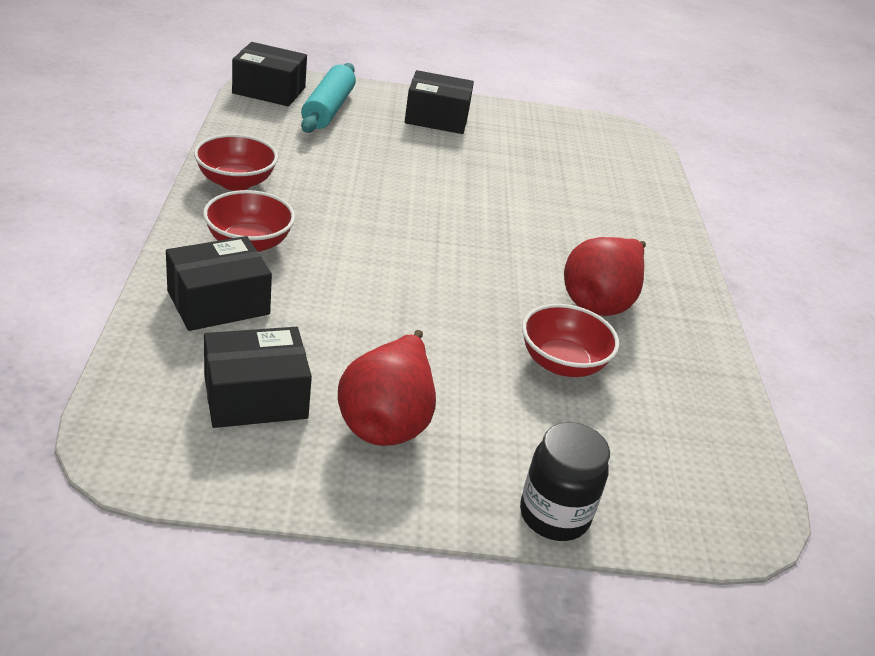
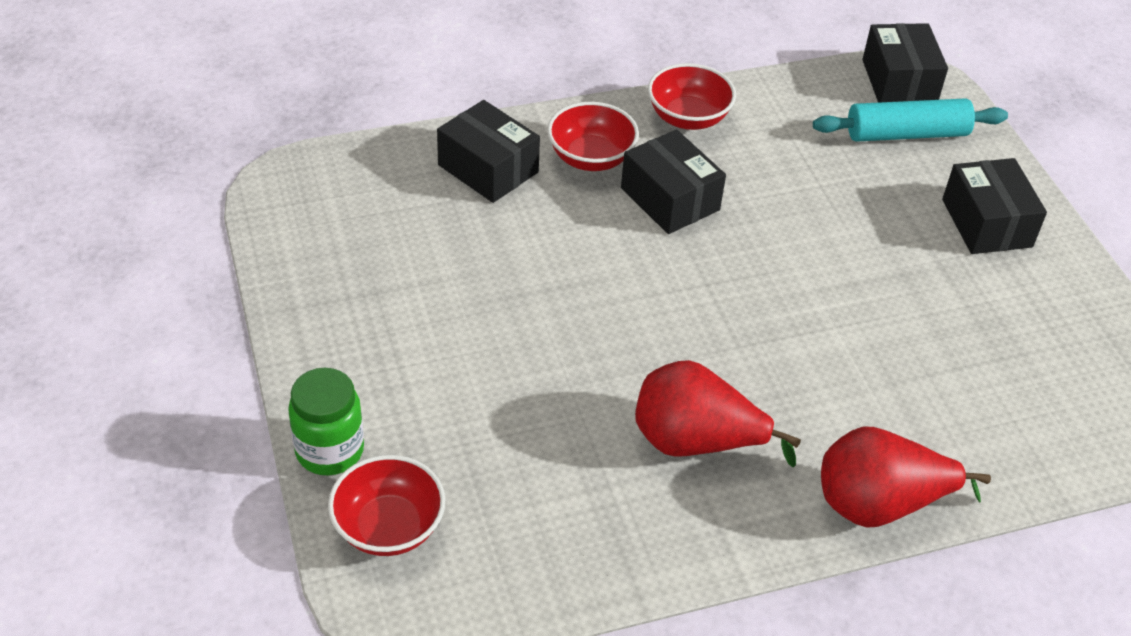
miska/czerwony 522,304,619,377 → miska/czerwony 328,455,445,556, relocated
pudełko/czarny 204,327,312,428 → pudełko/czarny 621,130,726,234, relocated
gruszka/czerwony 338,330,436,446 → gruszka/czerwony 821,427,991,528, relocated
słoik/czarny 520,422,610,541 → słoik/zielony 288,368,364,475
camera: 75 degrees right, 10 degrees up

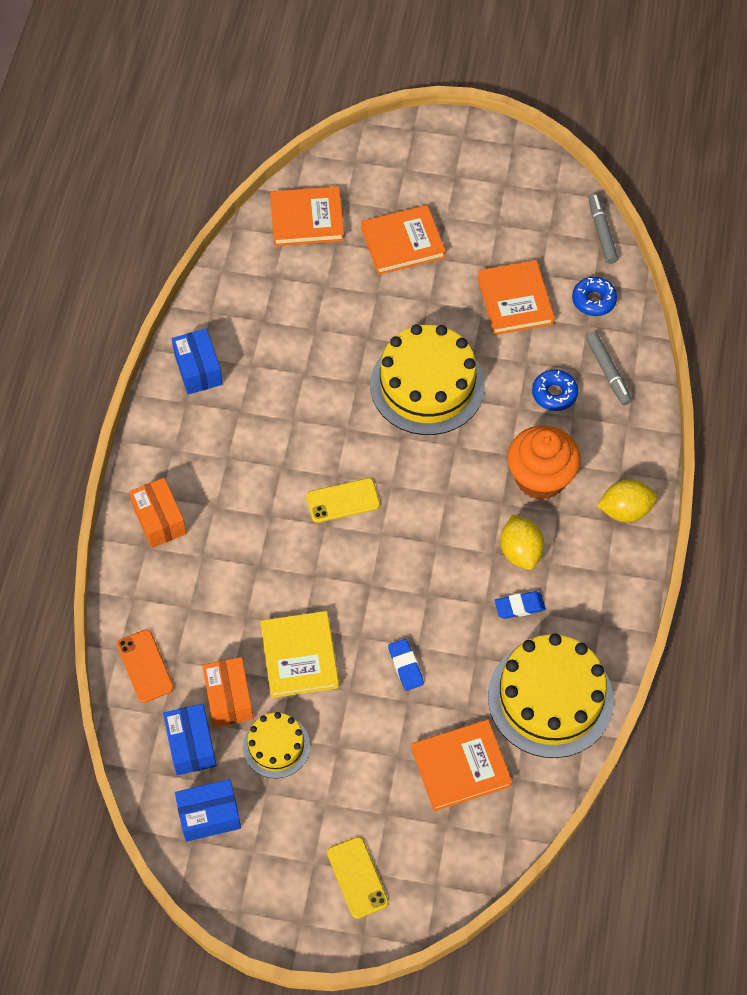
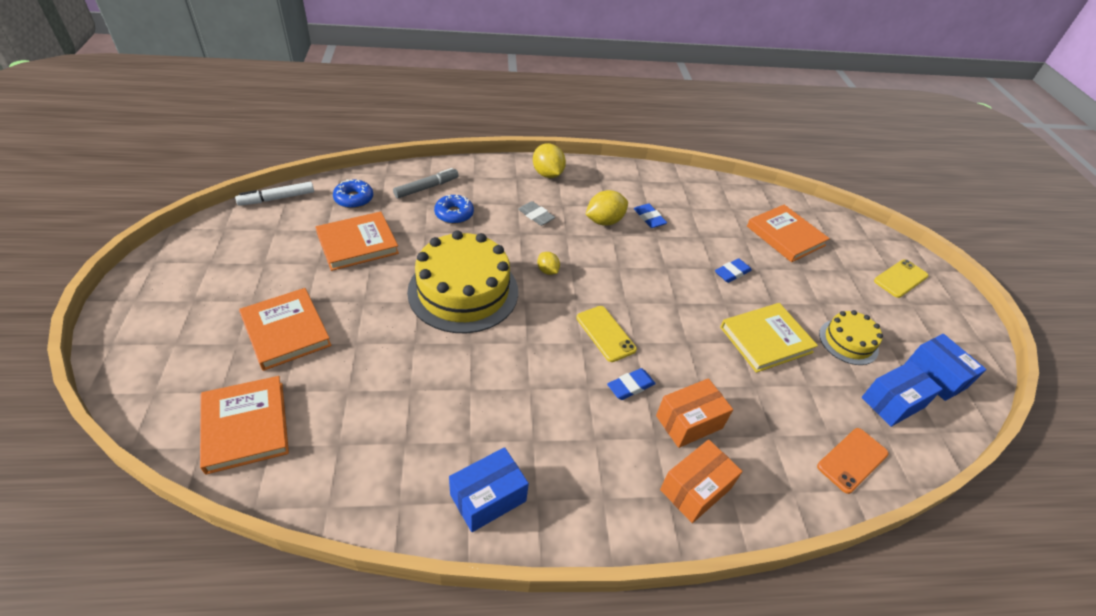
flamaster/szary 588,193,618,264 → flamaster/biały 235,182,314,206
muffinka/pomarańczowy 507,425,581,500 → gumka do mazania/szary 518,201,555,226
tort/żółty 488,633,614,758 → -
pudełko/pomarańczowy 202,657,254,727 → pudełko/pomarańczowy 656,378,733,448, relocated
- → cytryna/żółty 537,252,560,275
- → gumka do mazania/niebieski 607,368,656,400
camera: 110 degrees left, 15 degrees down

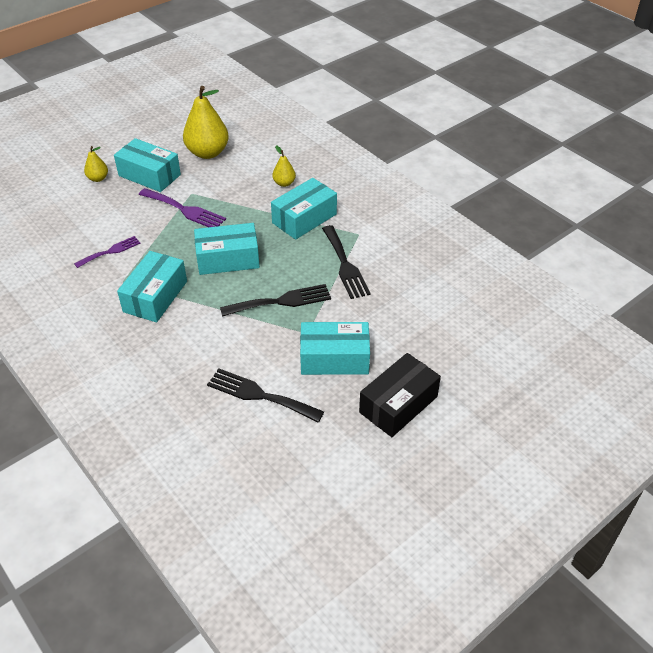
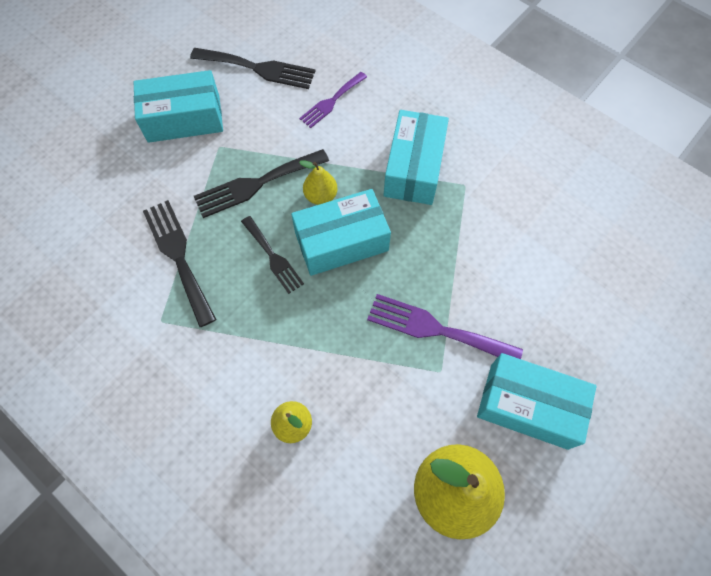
gruszka/żółty 84,146,108,182 → gruszka/żółty 299,160,338,205, relocated
pudełko/turkusowy 271,178,337,240 → -
widelec/fioletowy 74,236,141,268 → widelec/fioletowy 299,72,367,128, relocated
pudełko/czarny 359,353,441,437 → -
- → widelec/czarny 241,216,304,294
camera: 170 degrees right, 20 degrees up

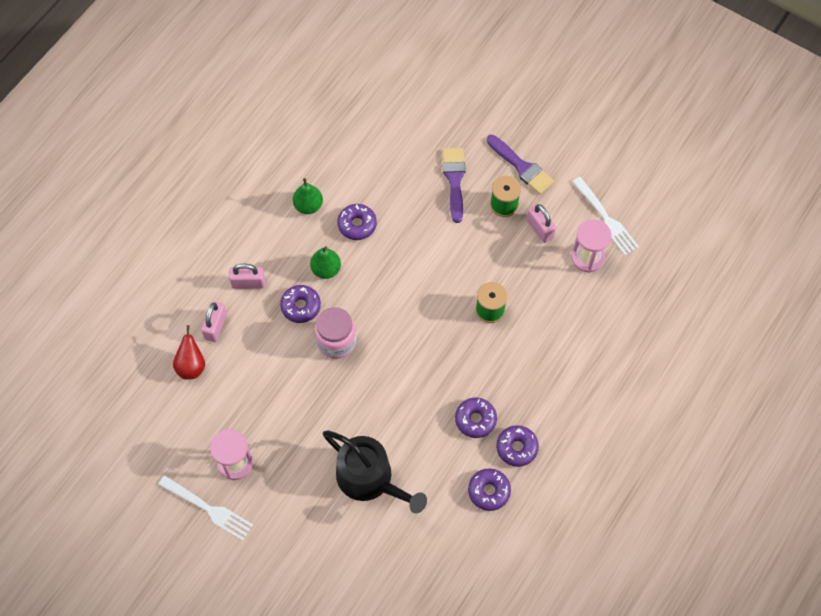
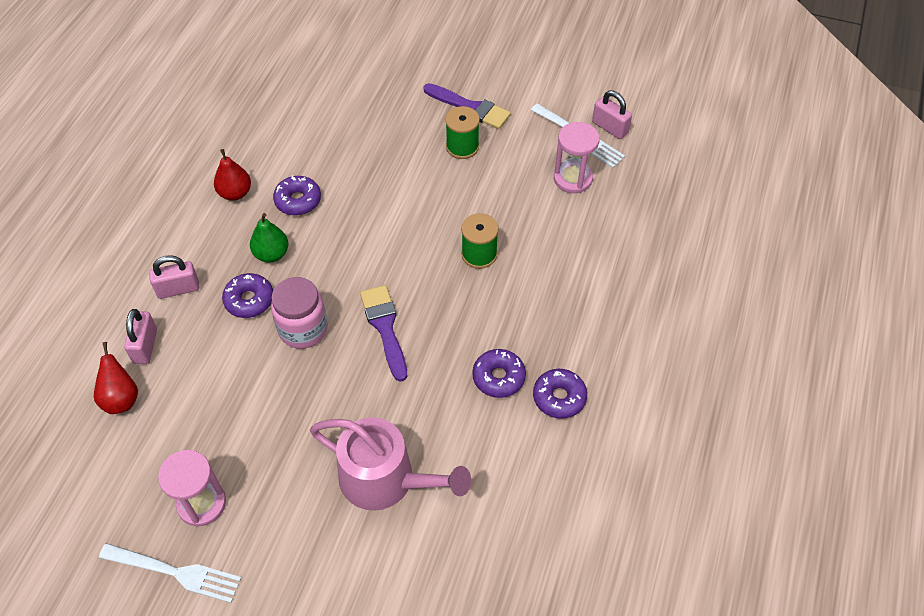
pędzel/fioletowy 442,148,466,223 → pędzel/fioletowy 360,285,407,382, relocated
gruszka/zielony 293,178,323,214 → gruszka/czerwony 214,149,251,201
kłódka/różowy 527,204,556,243 → kłódka/różowy 592,91,632,139, relocated
konewka/czarny 323,431,427,513 → konewka/różowy 310,417,471,511
donut/fioletowy 468,469,511,511 → -
camera: 15 degrees left, 10 degrees down

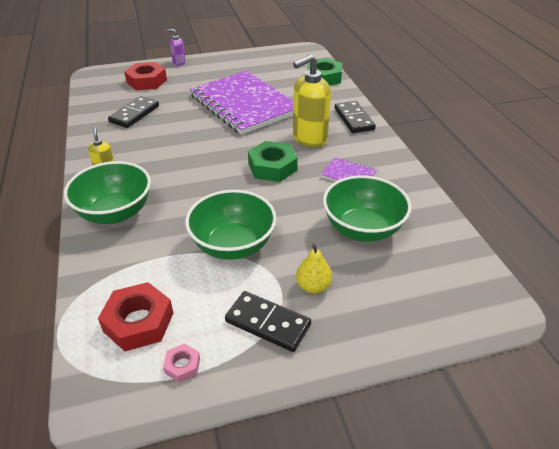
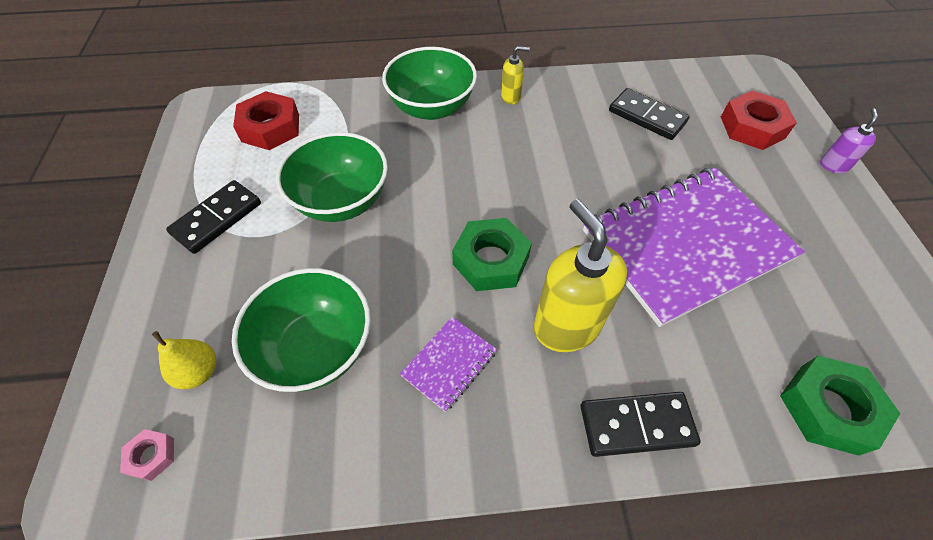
gruszka/żółty 296,244,332,294 → gruszka/żółty 152,331,216,389, relocated
nakrętka/różowy 163,343,200,382 → nakrętka/różowy 120,429,174,481, relocated
camera: 100 degrees right, 15 degrees up

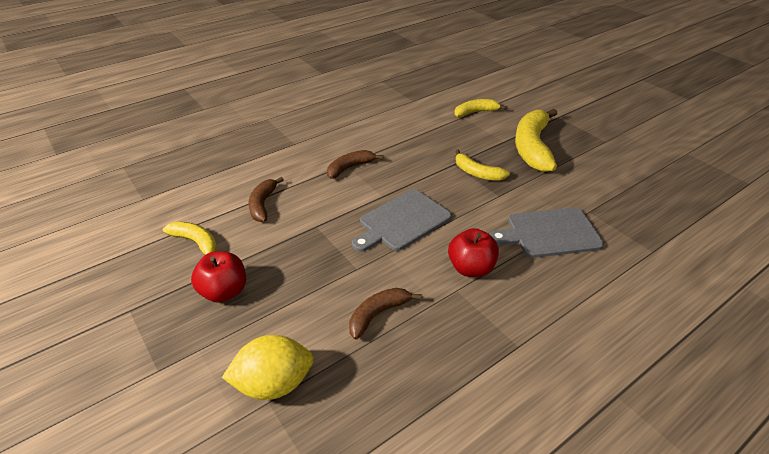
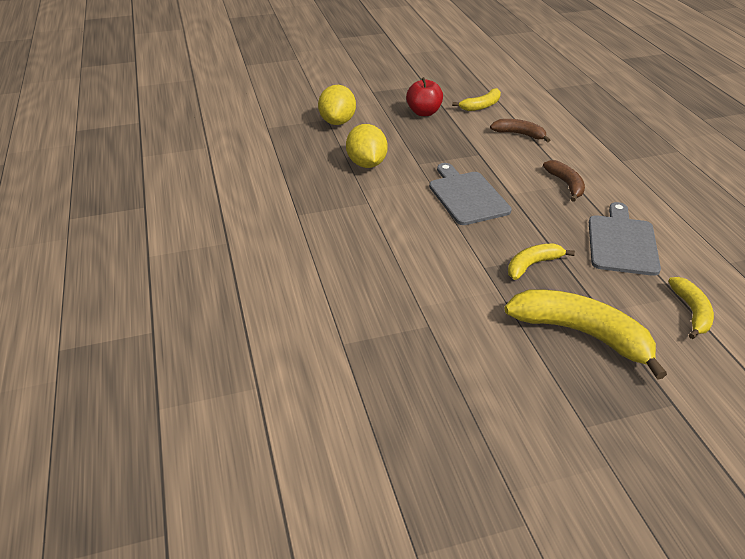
deska do krojenia/szary 489,208,604,258 → deska do krojenia/szary 589,202,661,276, relocated
jabłko/czerwony 448,228,499,277 → -
banan/brązowy 349,288,421,340 → cytryna/żółty 346,124,388,168
camera: 110 degrees right, 0 degrees up

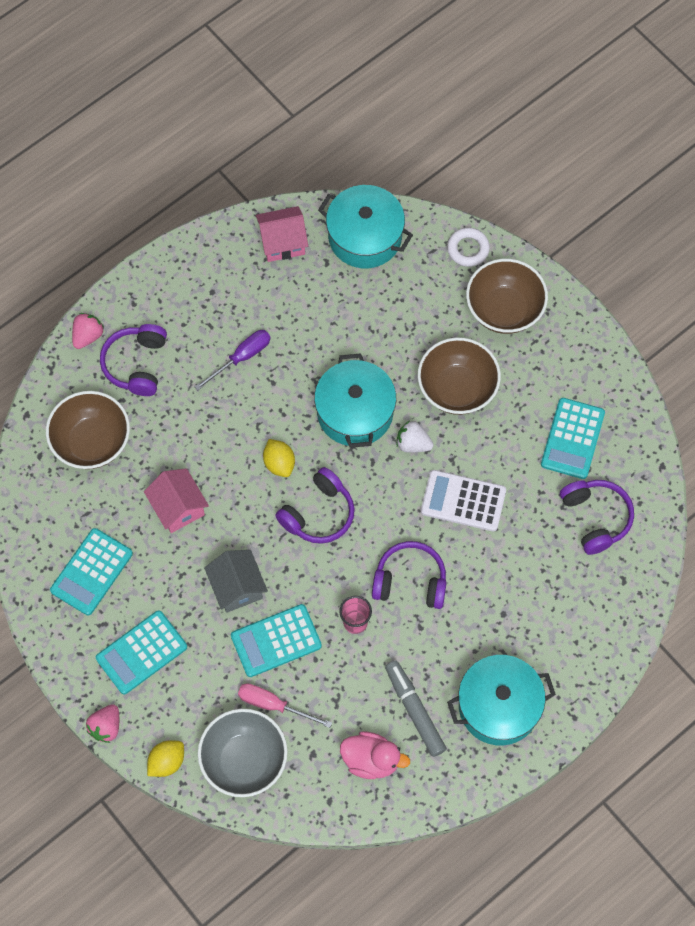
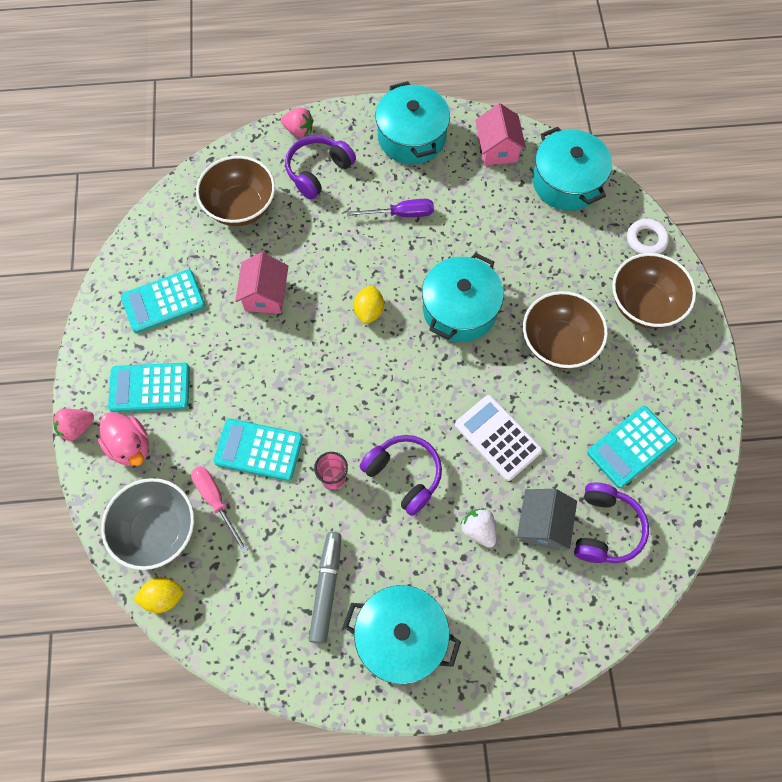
domek/różowy 256,206,308,262 → domek/różowy 475,103,526,166, 60 degrees clockwise
truskawka/różowy 72,313,104,349 → truskawka/różowy 281,108,313,138, 45 degrees clockwise
truskawka/biały 396,421,434,453 → truskawka/biały 461,508,496,548, relocated
słuchawki/fioletowy 275,467,355,544 → -
domek/szary 204,550,268,613 → domek/szary 517,489,577,550, relocated
kaczka/różowy 340,731,410,779 → kaczka/różowy 98,412,149,466, relocated
cytryna/żółty 147,740,184,777 → cytryna/żółty 134,577,184,613, relocated
- → garnek/turkusowy 375,81,450,164
camera: 35 degrees right, 0 degrees up

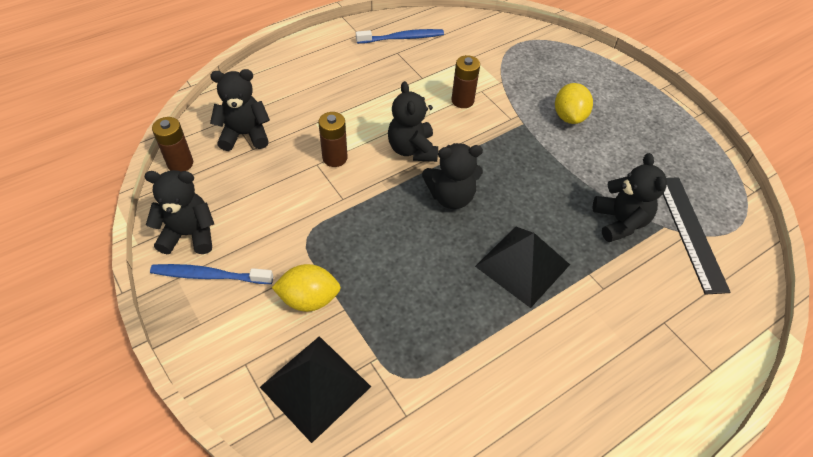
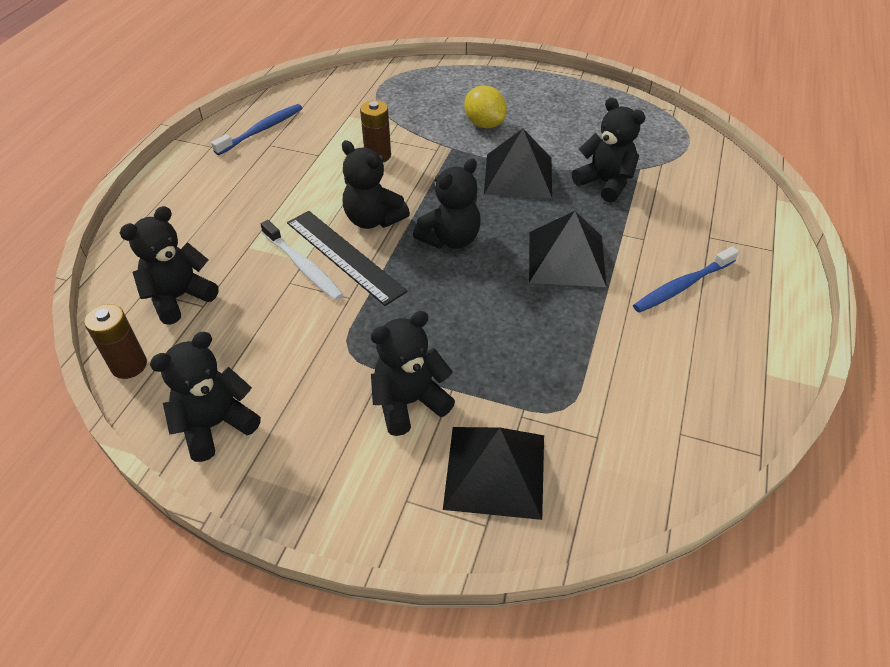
bateria/brązowy 318,112,348,167 → szczoteczka do zębów/biały 261,220,344,301
linijka/czarny 663,177,730,295 → linijka/czarny 287,211,408,306, relocated
szczoteczka do zębów/niebieski 150,264,273,284 → szczoteczka do zębów/niebieski 633,246,739,313, relocated
cytryna/żółty 272,264,341,312 → miś/czarny 371,311,455,436
- → piramida/czarny 484,129,552,198
camera: 35 degrees left, 5 degrees down

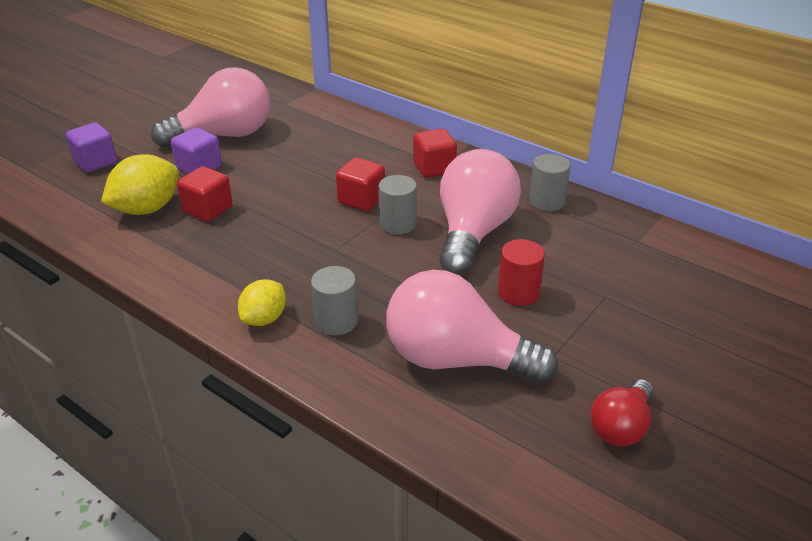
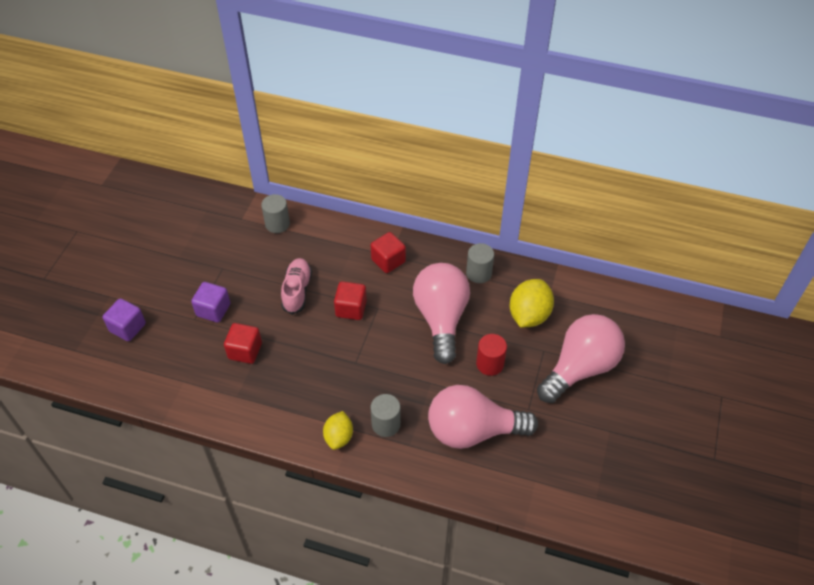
żarówka/różowy 151,67,270,148 → żarówka/różowy 537,314,625,403, relocated
cytryna/żółty 101,154,179,215 → cytryna/żółty 510,279,554,328, relocated
walec/szary 378,175,417,235 → walec/szary 261,194,290,233, relocated
żarówka/czerwony 590,379,653,447 → -
- → but/różowy 281,258,312,315
camera: 20 degrees left, 15 degrees up

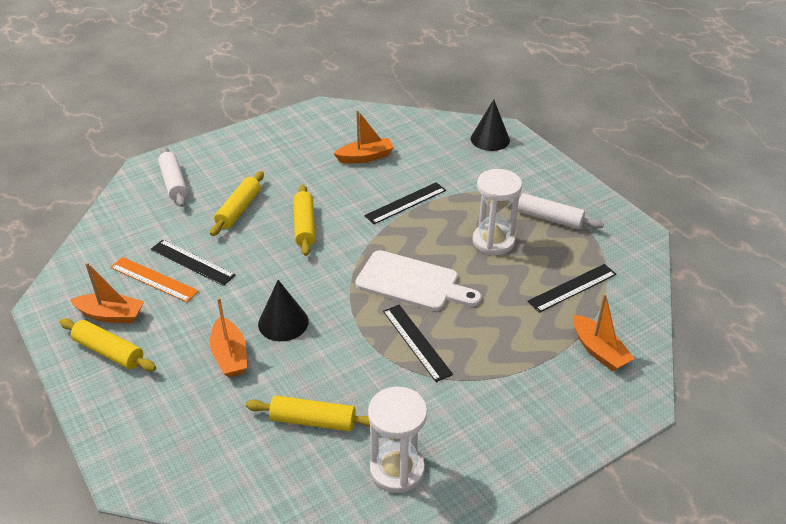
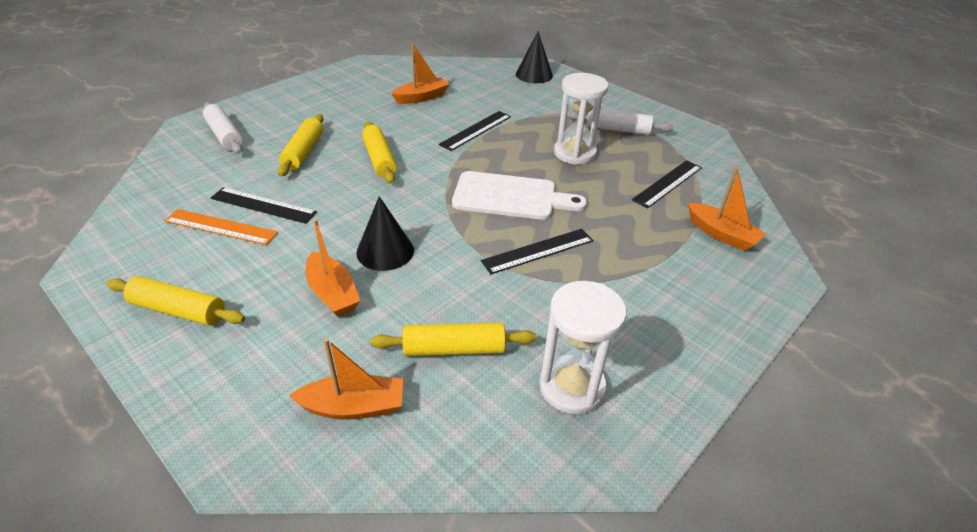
łódka/pomarańczowy 70,262,144,323 → łódka/pomarańczowy 289,338,403,420, relocated
linijka/czarny 383,305,453,382 → linijka/czarny 481,229,593,274, 75 degrees counterclockwise
camera: 15 degrees left, 0 degrees up

